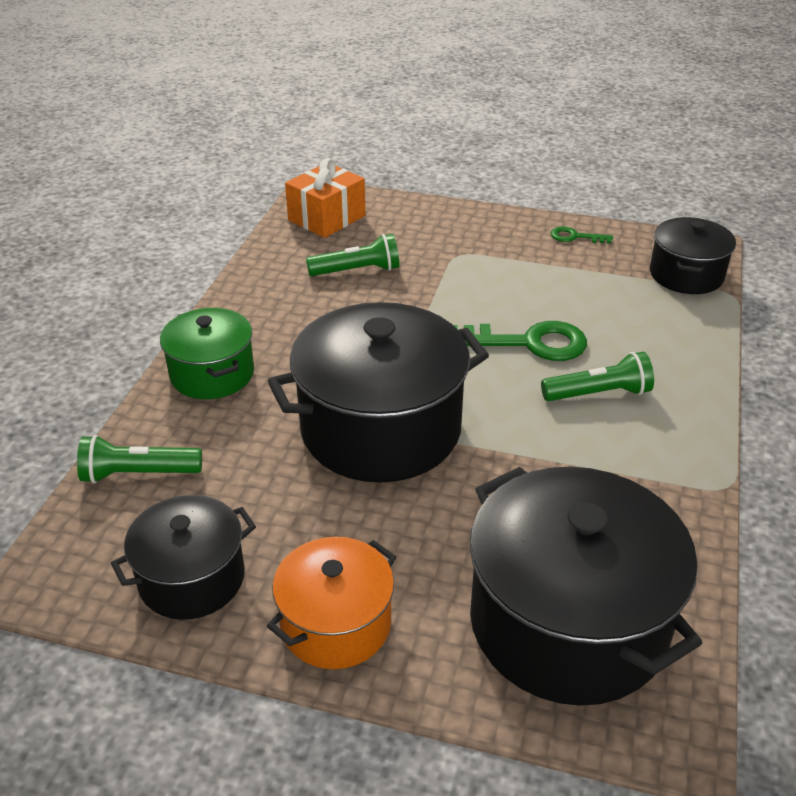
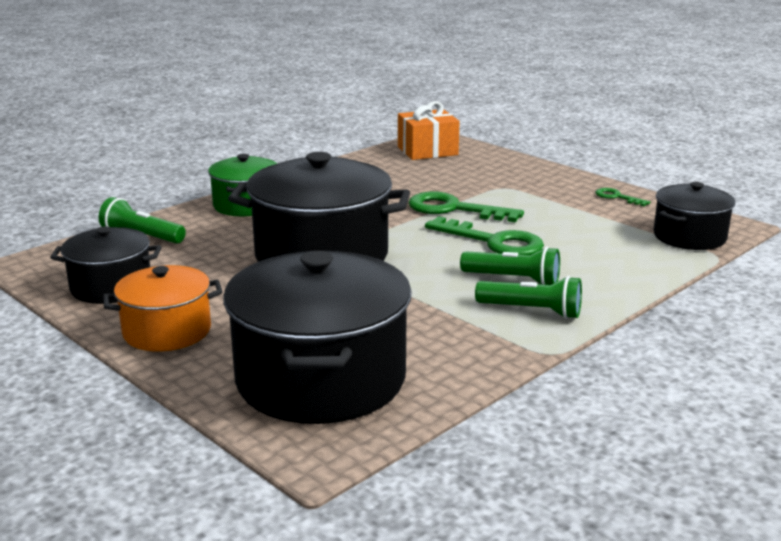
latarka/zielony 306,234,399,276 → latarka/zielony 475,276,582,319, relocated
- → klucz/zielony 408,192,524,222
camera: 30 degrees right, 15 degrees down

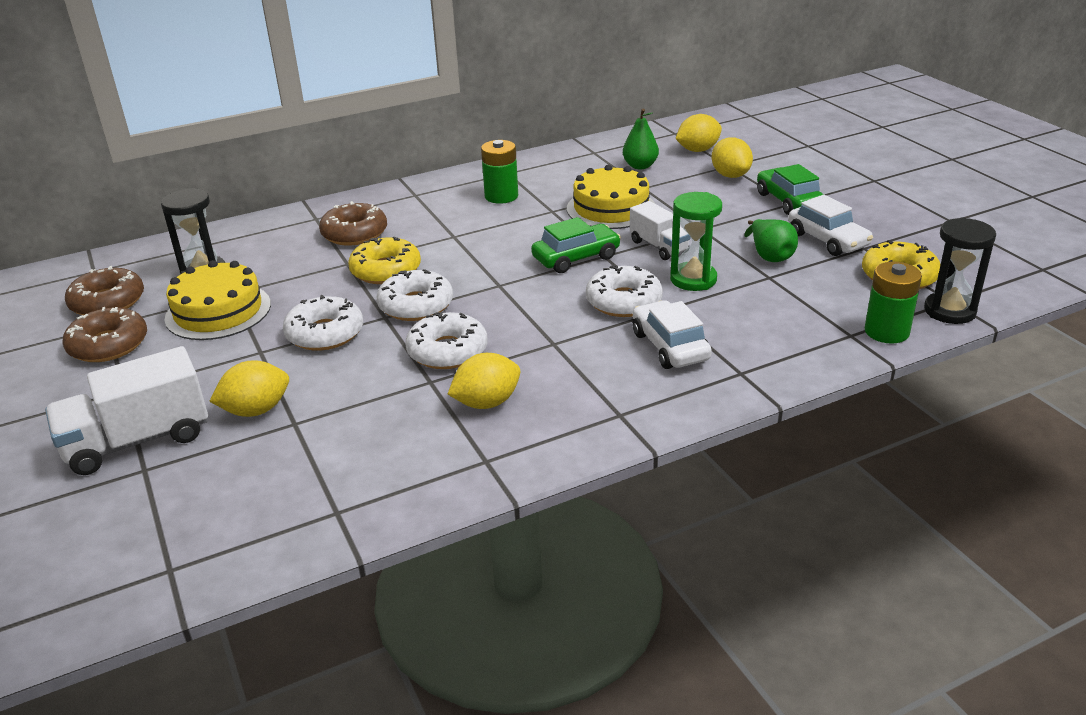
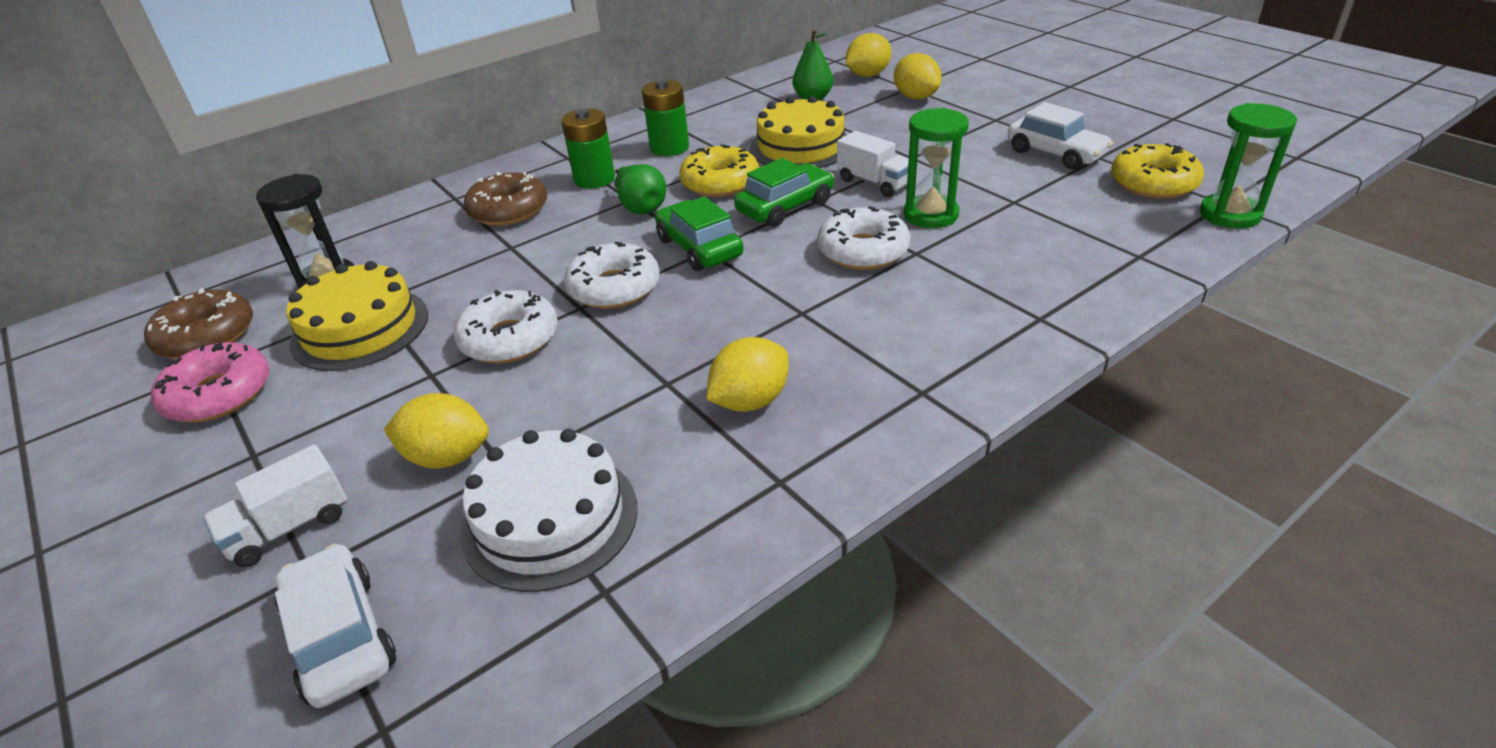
samochód/zielony 757,164,824,215 → samochód/zielony 655,196,744,271, relocated
klepsydra/czarny 924,217,996,324 → klepsydra/zielony 1200,103,1298,229
gruszka/zielony 744,219,798,262 → gruszka/zielony 614,164,666,214, relocated
donut/żółty 348,237,421,284 → donut/żółty 679,144,759,197, relocated
bateria/zielony 865,262,922,343 → bateria/zielony 561,109,615,189, relocated
samochód/biały 633,300,712,369 → samochód/biały 275,544,396,708, relocated
donut/brązowy 63,307,147,362 → donut/różowy 151,342,270,422
donut/biały 405,312,487,369 → -
ciężarówka/biały 45,346,208,475 → ciężarówka/biały 203,444,347,568, x0.60
cytryna/żółty 209,360,289,417 → cytryna/żółty 384,393,489,469, 45 degrees clockwise
- → tort/biały 461,429,638,592
camera: 10 degrees left, 5 degrees up

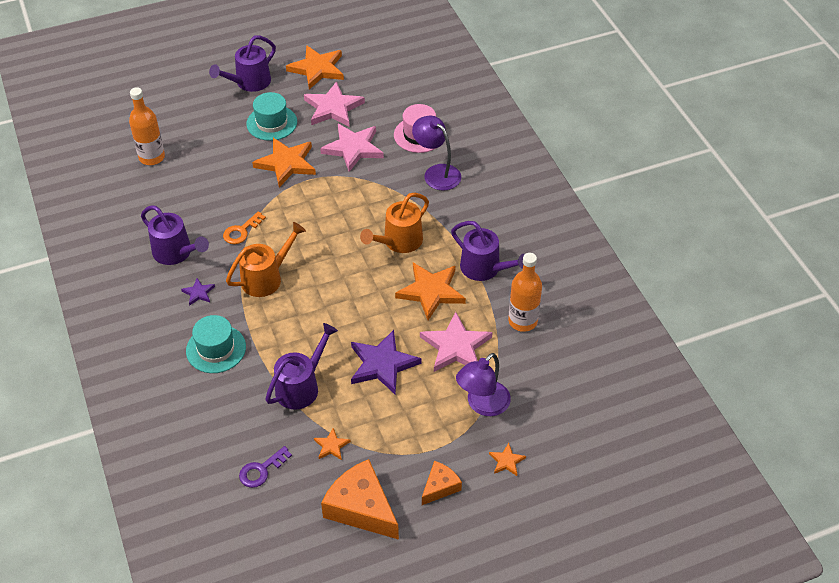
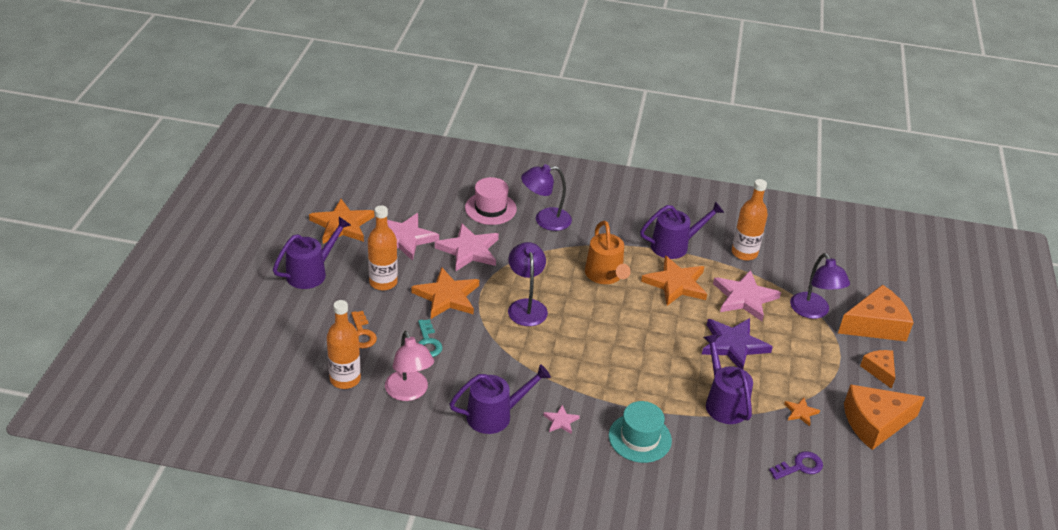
konewka/fioletowy 209,35,276,92 → konewka/fioletowy 273,217,351,289, 120 degrees counterclockwise
kapelusz/turkusowy 246,92,297,141 → butelka/pomarańczowy 368,205,398,290
klucz/pomarańczowy 223,211,266,244 → klucz/pomarańczowy 351,311,377,348, relocated
konewka/pomarańczowy 226,222,306,297 → -
gwiazda/fioletowy 181,278,215,306 → gwiazda/różowy 543,405,580,434
gwiazda/pomarańczowy 489,443,526,476 → ser/pomarańczowy 838,285,914,342
klucz/fioletowy 239,446,292,488 → klucz/fioletowy 769,451,823,480, 105 degrees counterclockwise
- → lampka/fioletowy 508,242,548,326
- → klucz/turkusowy 418,319,443,357
- → lampka/różowy 385,331,434,401
camera: 60 degrees left, 10 degrees down

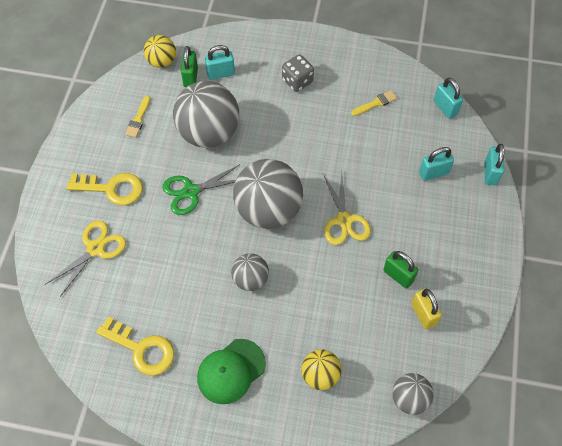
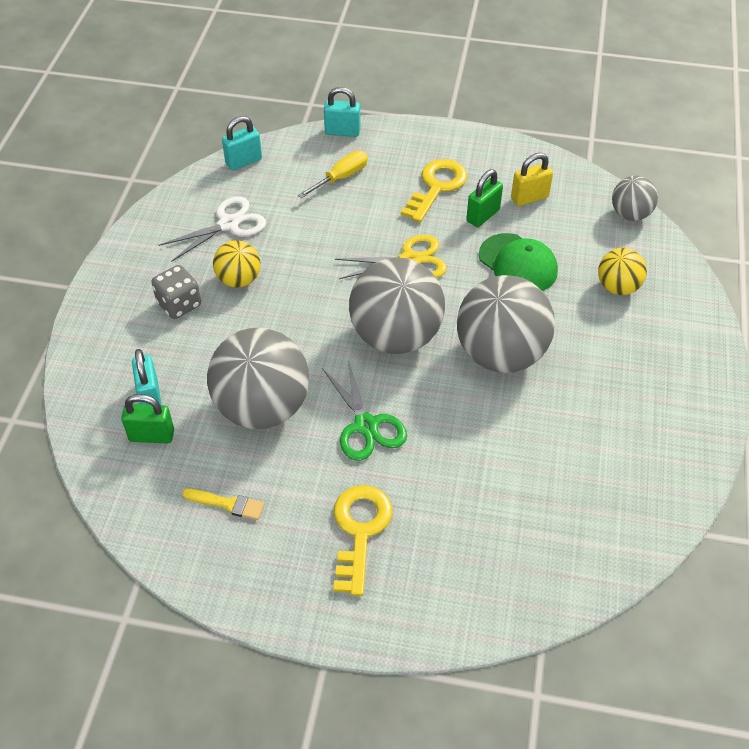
piłka/żółty 144,35,176,68 → piłka/żółty 213,240,260,288, relocated
pędzel/żółty 351,90,397,116 → nożyczki/biały 159,196,266,262
kłódka/turkusowy 419,147,454,181 → śrubokręt/żółty 298,151,368,199
nożyczki/żółty 46,220,126,297 → -
piłka/szary 231,253,269,291 → piłka/szary 457,275,555,373, x1.92
klucz/żółty 96,317,174,376 → klucz/żółty 401,159,467,222, relocated
czapka/zielony 197,339,266,404 → czapka/zielony 479,233,558,291, relocated
camera: 90 degrees left, 10 degrees down

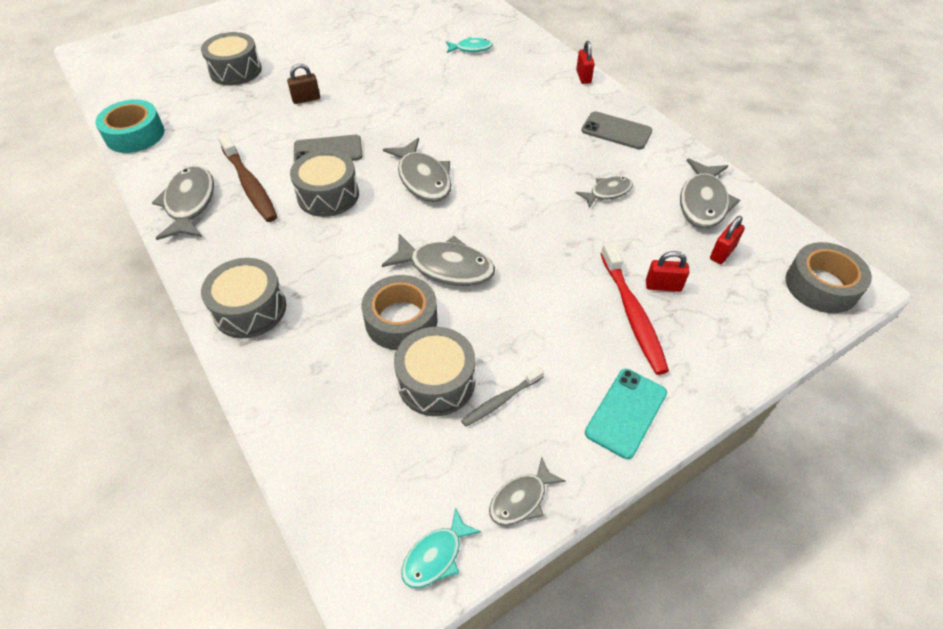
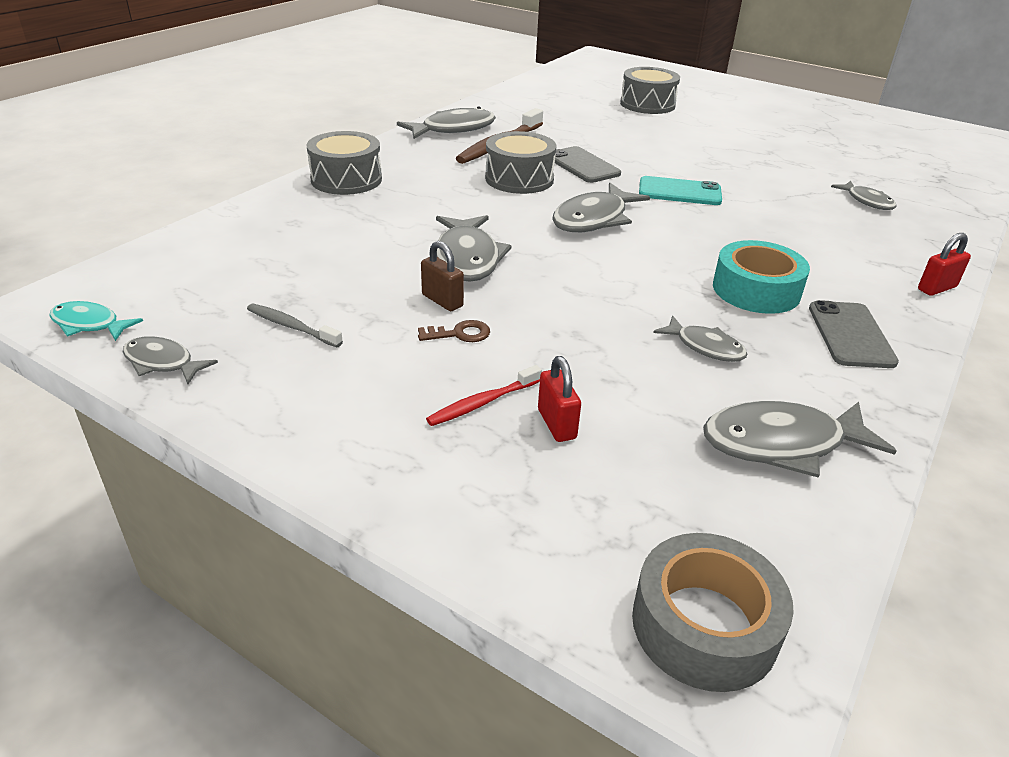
ryba/turkusowy 446,37,493,53 → ryba/szary 831,181,896,210
kłódka/brązowy 287,64,320,104 → kłódka/brązowy 421,241,464,311, relocated
taśma klejąca/turkusowy 95,99,164,153 → taśma klejąca/turkusowy 713,240,810,314, relocated
kłódka/czerwony 710,216,745,264 → -
szczoteczka do zębów/czerwony 601,242,669,375 → szczoteczka do zębów/czerwony 426,365,542,426, x0.57
taśma klejąca/szary 361,275,438,350 → -
bęben/szary 394,327,475,416 → -
telefon/turkusowy 585,369,667,459 → telefon/turkusowy 639,176,722,205, relocated
- → klucz/brązowy 418,320,490,342
camera: 65 degrees right, 15 degrees down

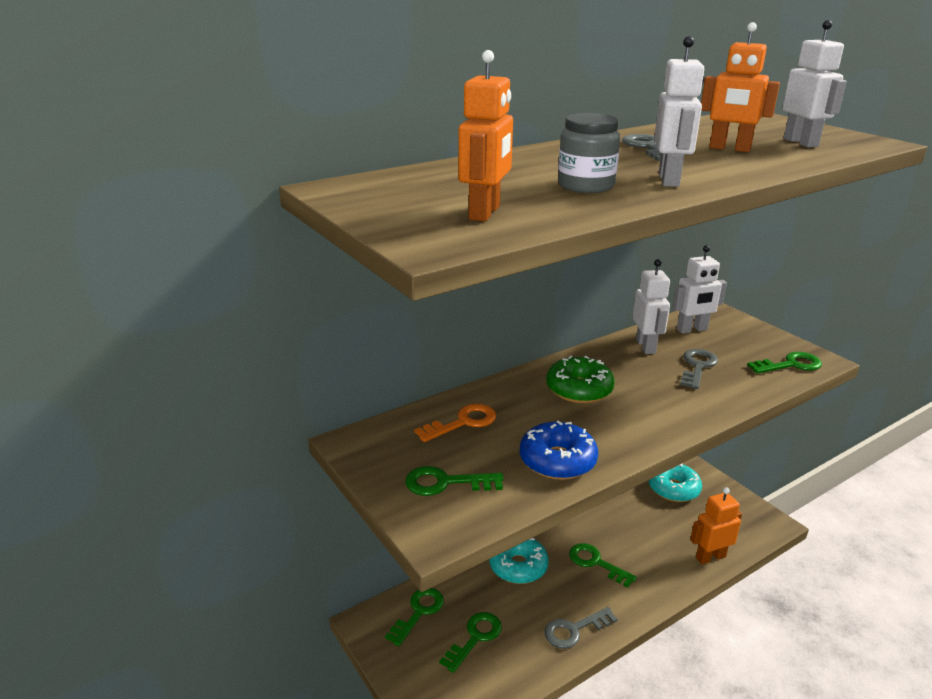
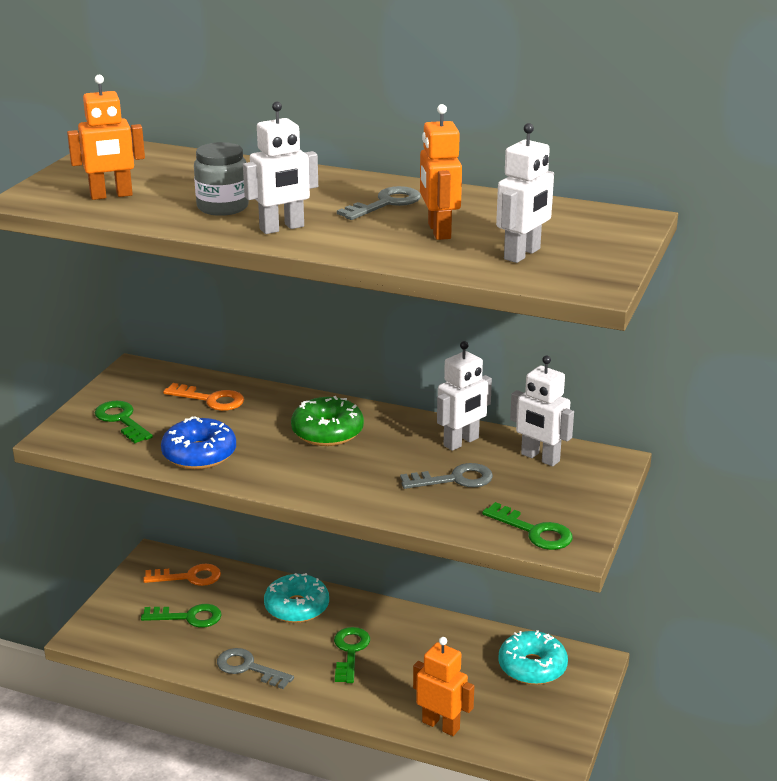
klucz/zielony 385,588,444,646 → klucz/pomarańczowy 143,564,221,586
camera: 55 degrees right, 0 degrees up

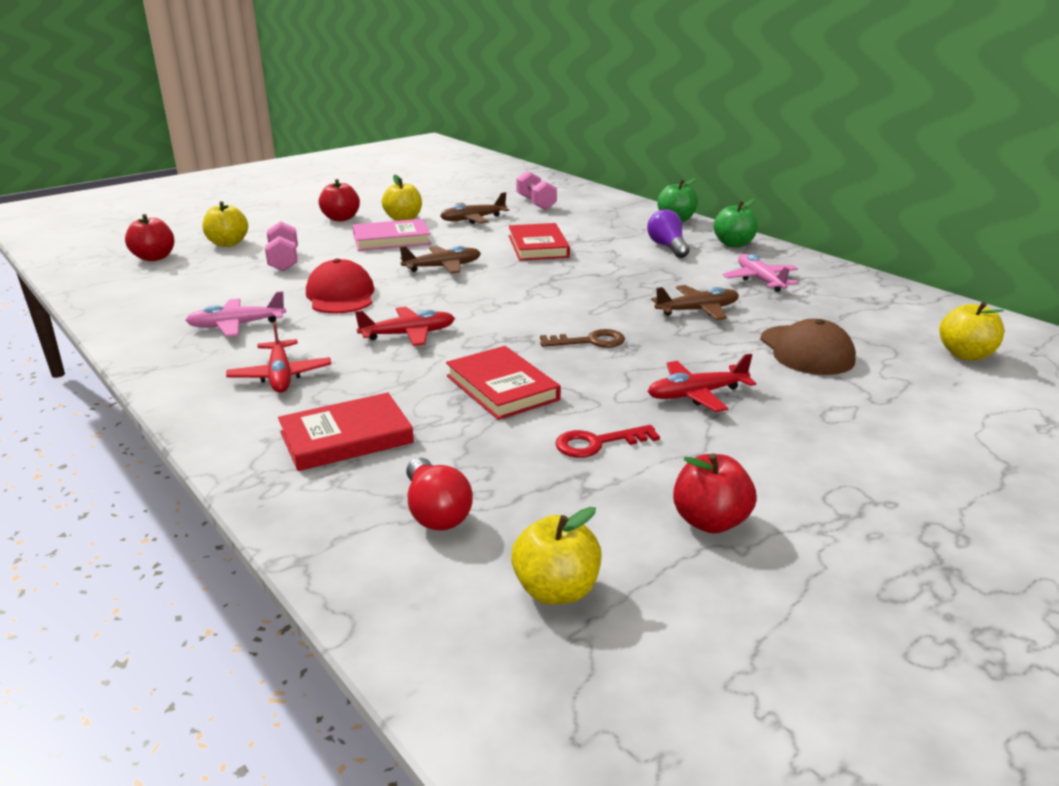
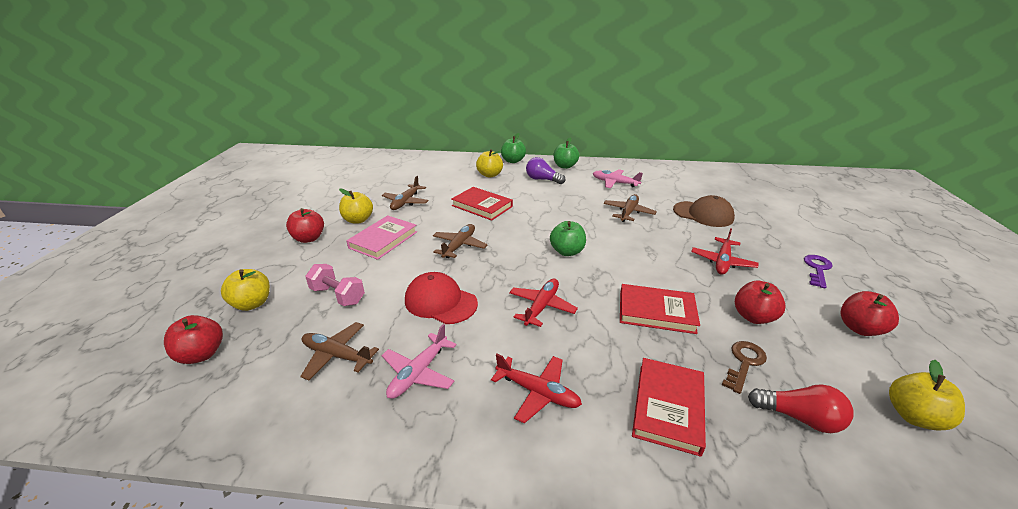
hantel/różowy 516,171,557,210 → -
jabłko/żółty 939,302,1004,361 → jabłko/żółty 476,149,503,178, relocated
klucz/brązowy 540,329,625,348 → klucz/brązowy 722,341,767,394, relocated
klucz/czerwony 555,425,660,458 → jabłko/czerwony 735,281,786,324
- → jabłko/zielony 550,221,586,256
- → klucz/fioletowy 804,255,832,289
- → samolot/brązowy 300,322,379,381
camera: 45 degrees left, 5 degrees up

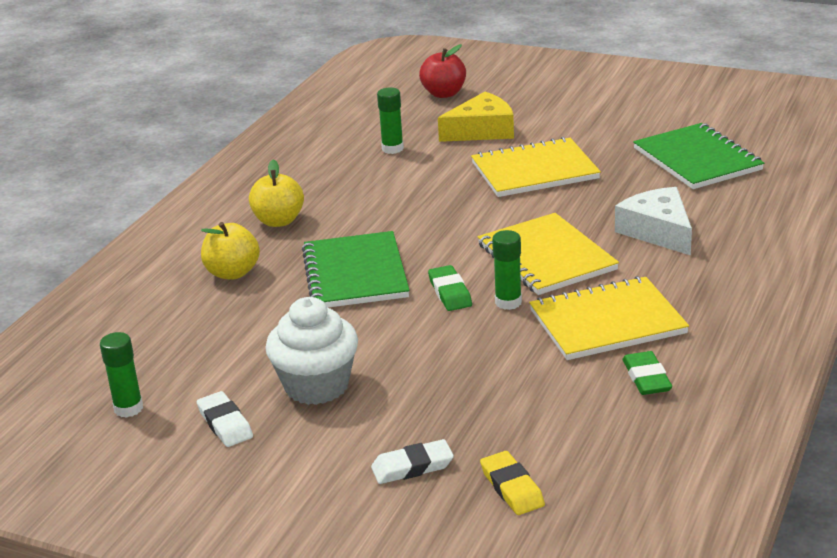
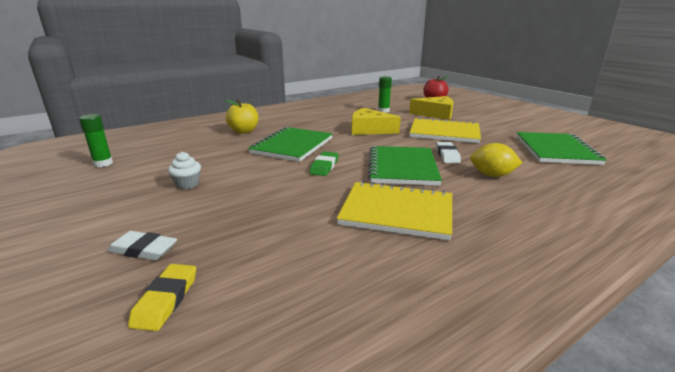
jabłko/żółty 249,160,304,227 → -
ser/biały 615,187,692,255 → cytryna/żółty 470,143,522,177
zeszyt/żółty 478,213,619,295 → zeszyt/zielony 368,146,442,186
klej w sztyfcie/zielony 492,230,522,310 → -
muffinka/biały 265,297,358,405 → muffinka/biały 168,152,201,189, x0.50
gumka do mazania/zielony 623,351,672,395 → -
gumka do mazania/biały 197,391,253,447 → gumka do mazania/biały 436,142,461,163, relocated
- → ser/żółty 352,108,401,135
camera: 30 degrees right, 5 degrees down

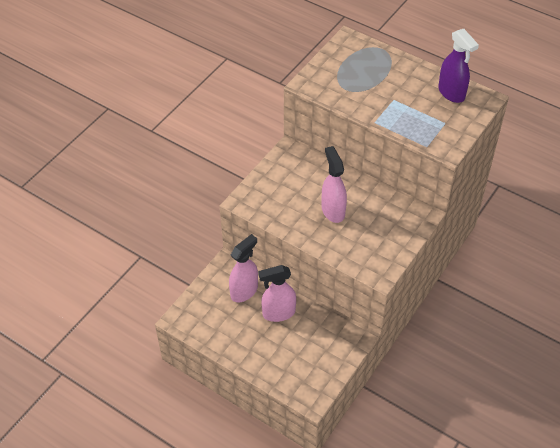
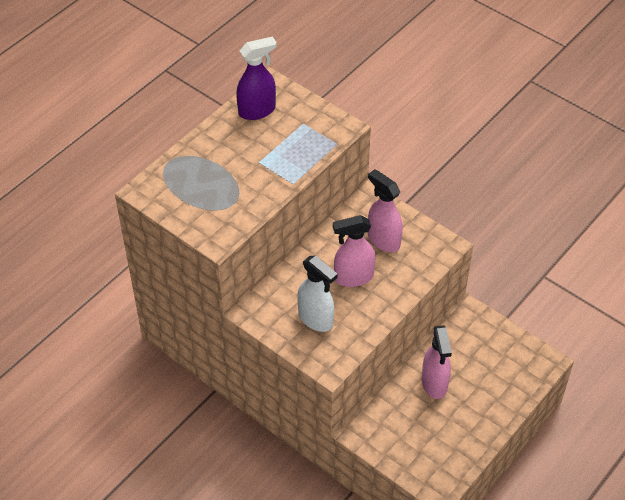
spryskiwacz/różowy 229,234,258,302 → spryskiwacz/różowy 368,169,403,252, relocated
- → spryskiwacz/biały 297,255,338,332
camera: 85 degrees left, 0 degrees up

